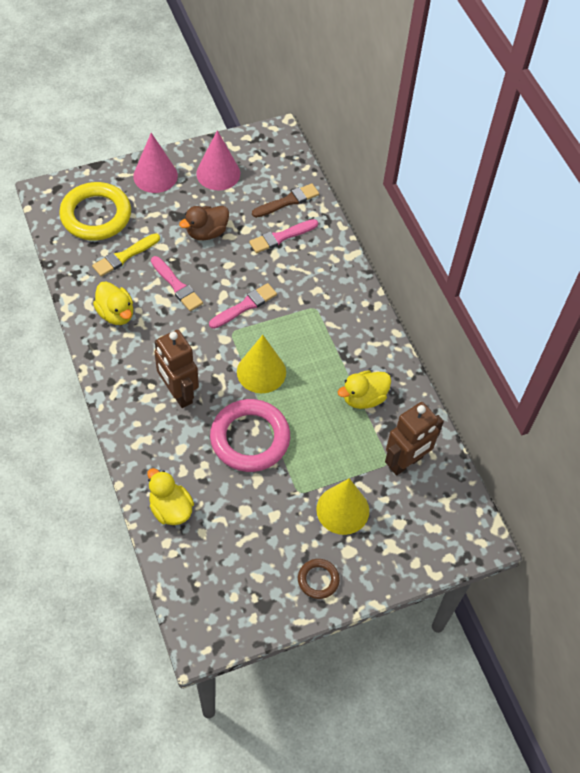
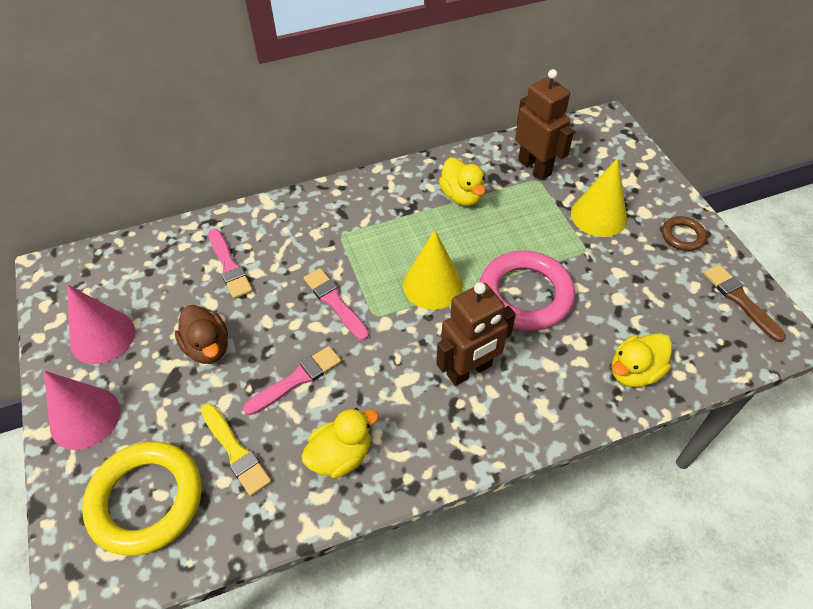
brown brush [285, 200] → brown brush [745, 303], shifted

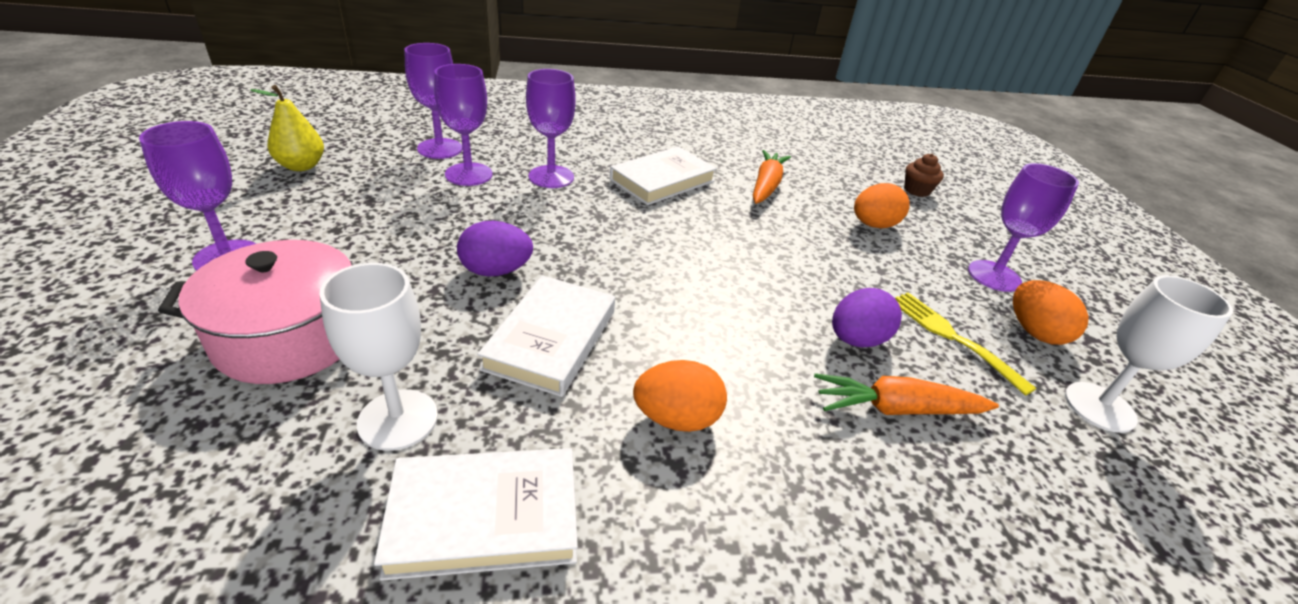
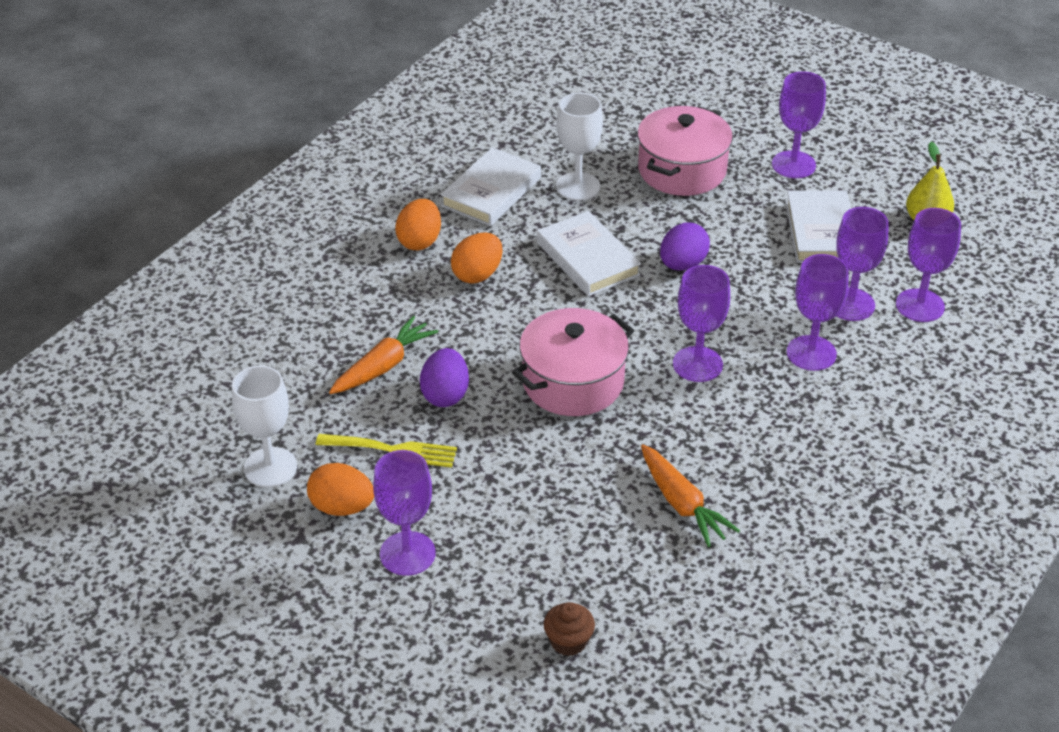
white book [663, 175] → white book [818, 226], shifted
orange egg [882, 205] → orange egg [418, 224], shifted
- → pink pot [573, 362]
- → purple goblet [701, 323]

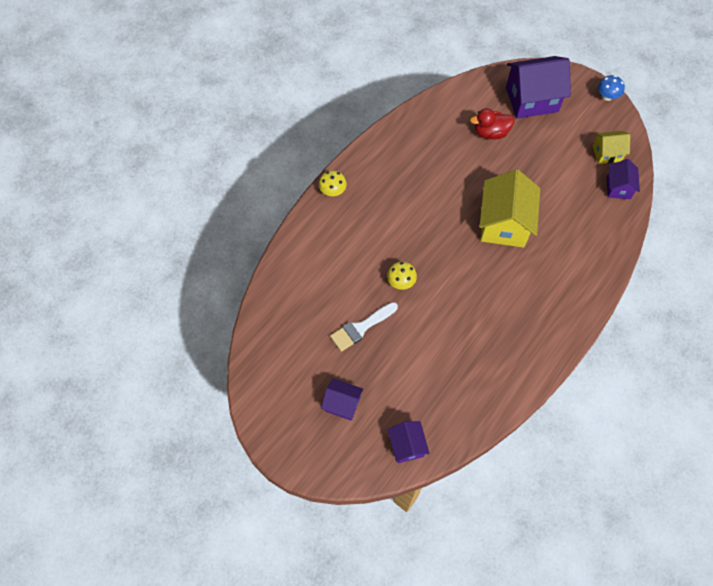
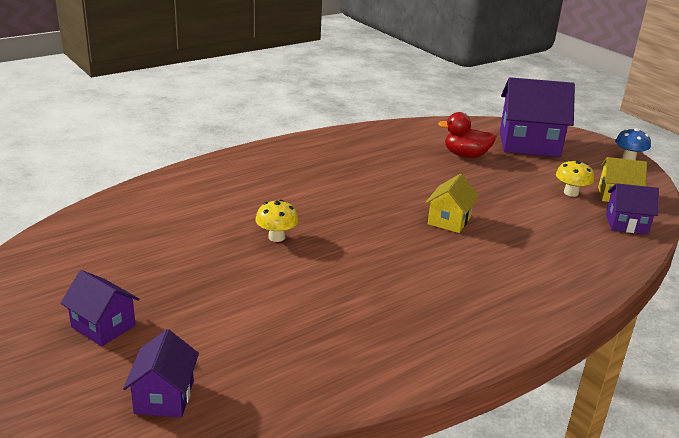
yellow mushroom [333, 183] → yellow mushroom [575, 178], shifted
white brush [364, 327] → -
yellow house [509, 208] → yellow house [452, 203], x0.54
purple house [623, 179] → purple house [632, 208], 75 degrees clockwise

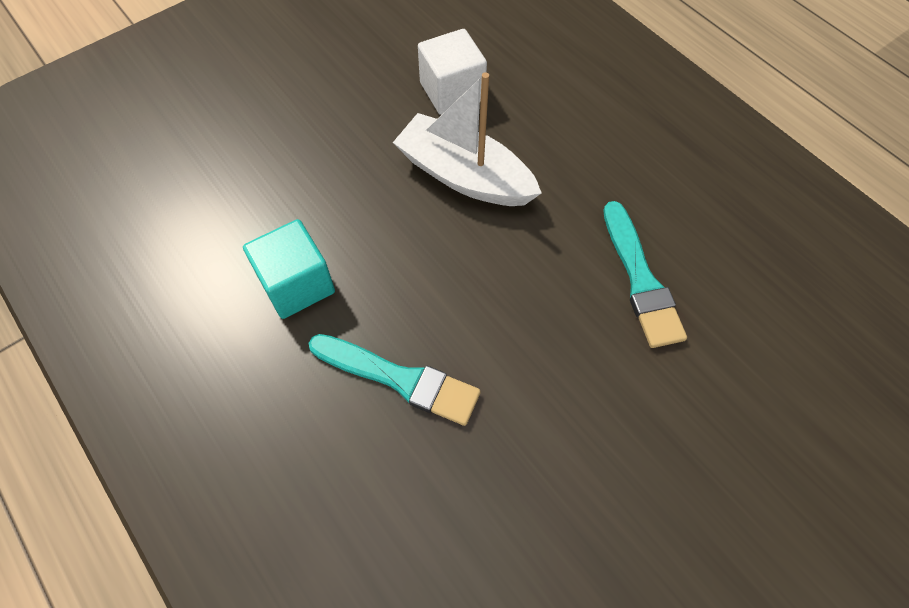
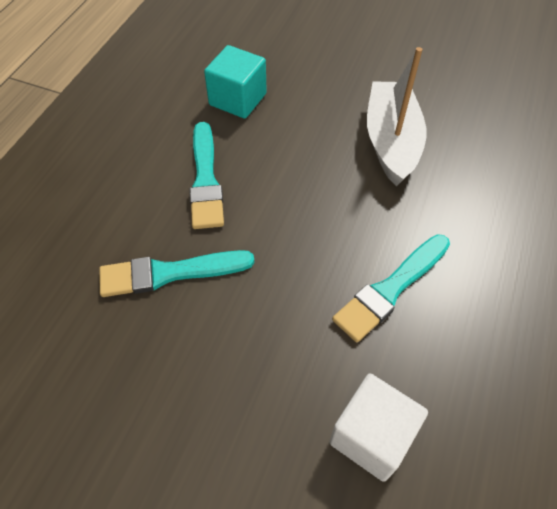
white cube [452, 72] → white cube [378, 427], shifted
- → turquoise brush [177, 273]

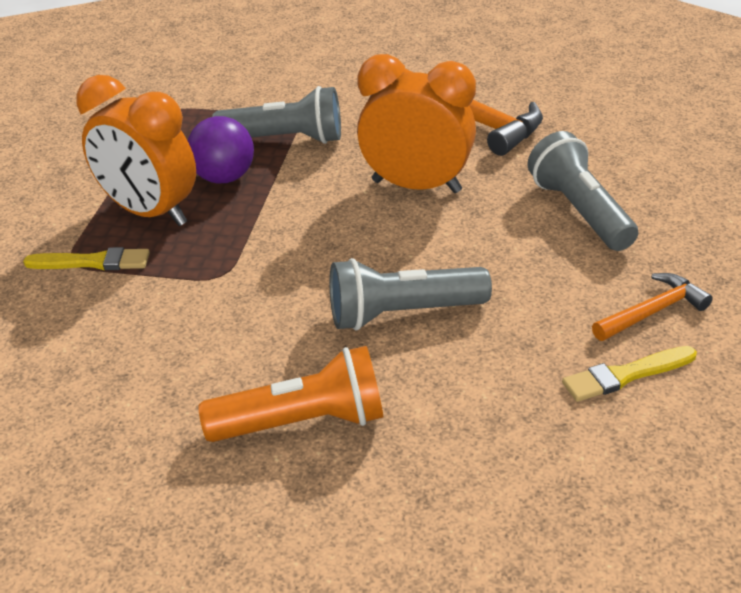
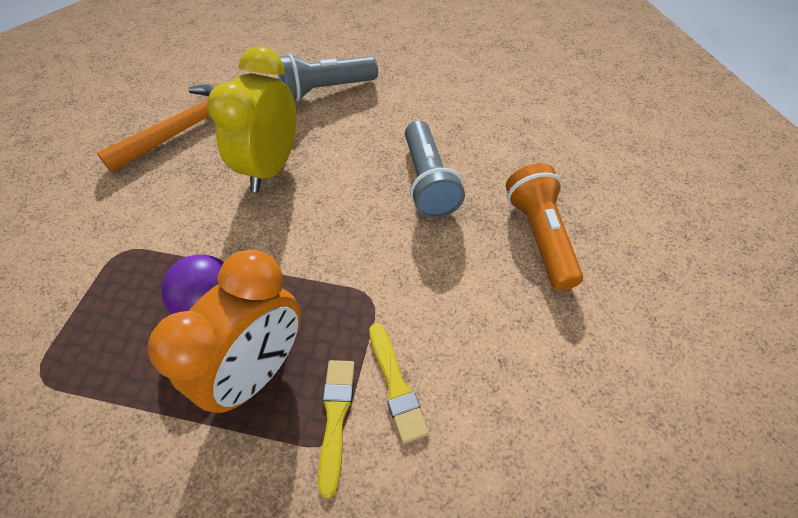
grey flashlight [276, 115] → -
orange clock [416, 123] → yellow clock [251, 119]
yellow brush [629, 374] → yellow brush [399, 383], shifted
orange hammer [652, 307] → -

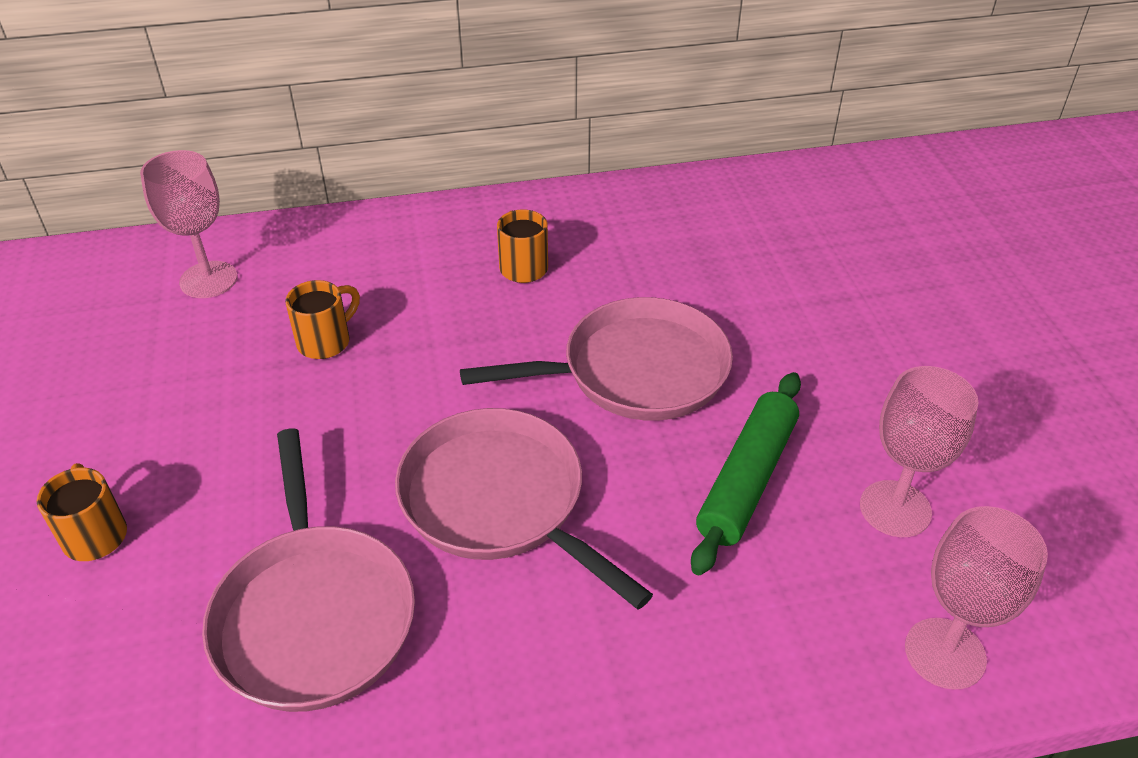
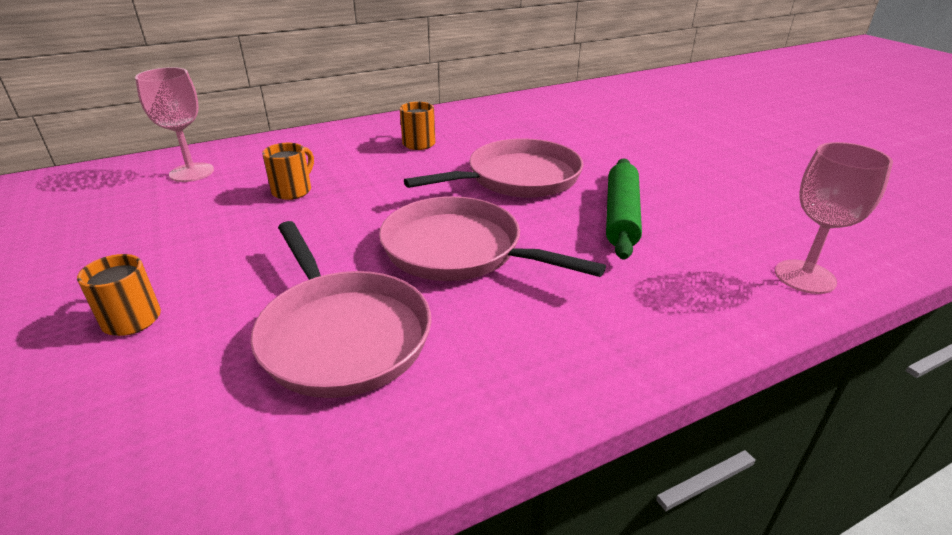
pink goblet [919, 451] → -

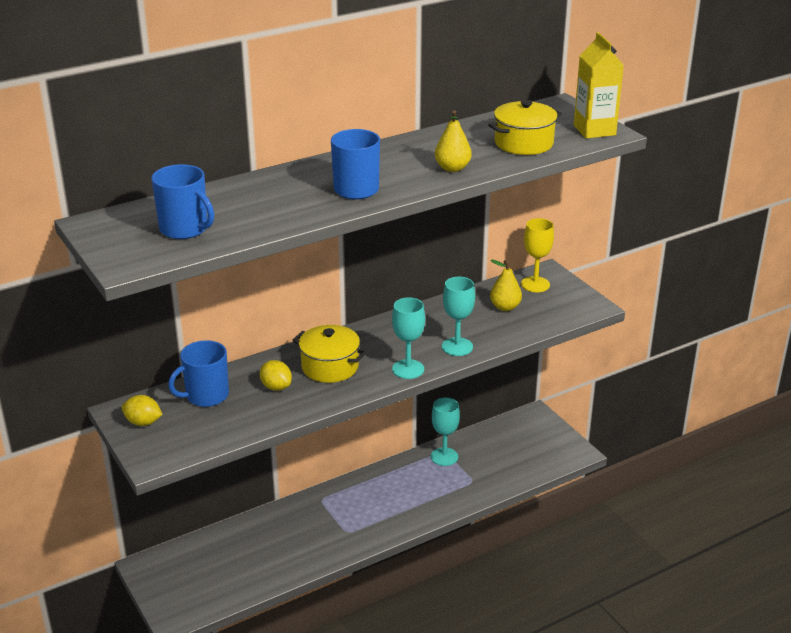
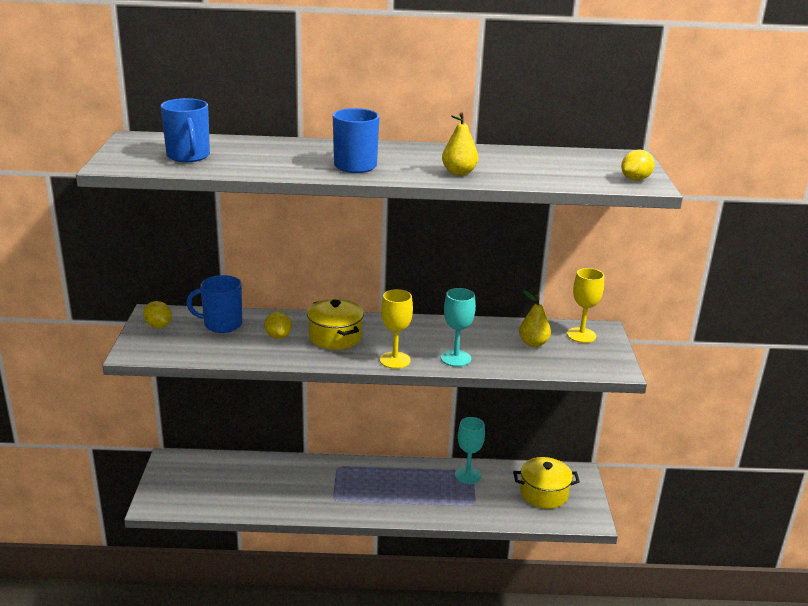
turquoise goblet [408, 338] → yellow goblet [396, 329]
yellow pot [525, 127] → yellow pot [546, 483], shifted
yellow carton [599, 85] → yellow lemon [638, 165]

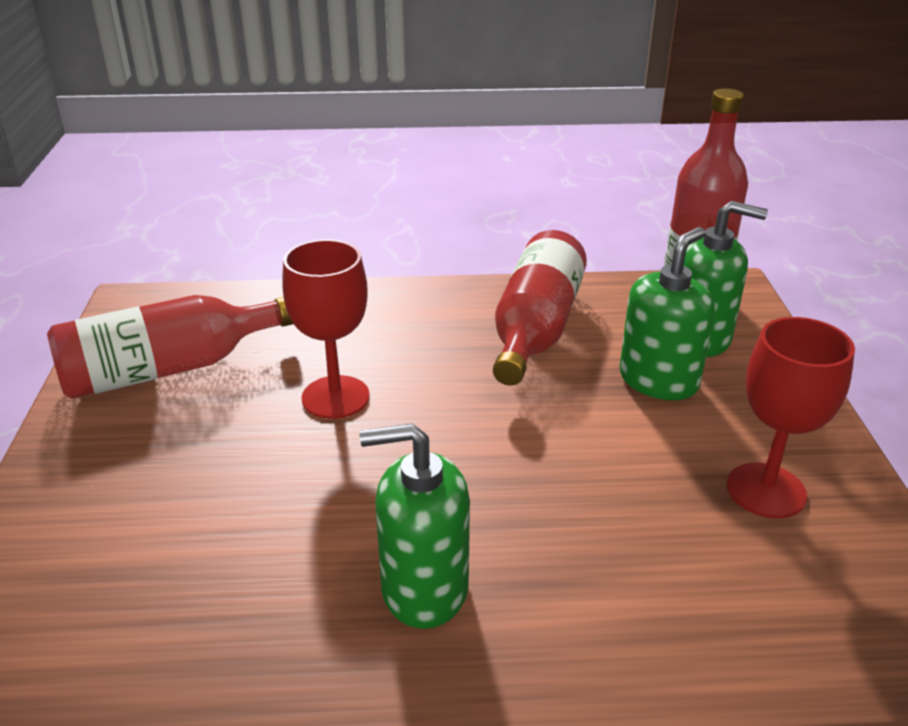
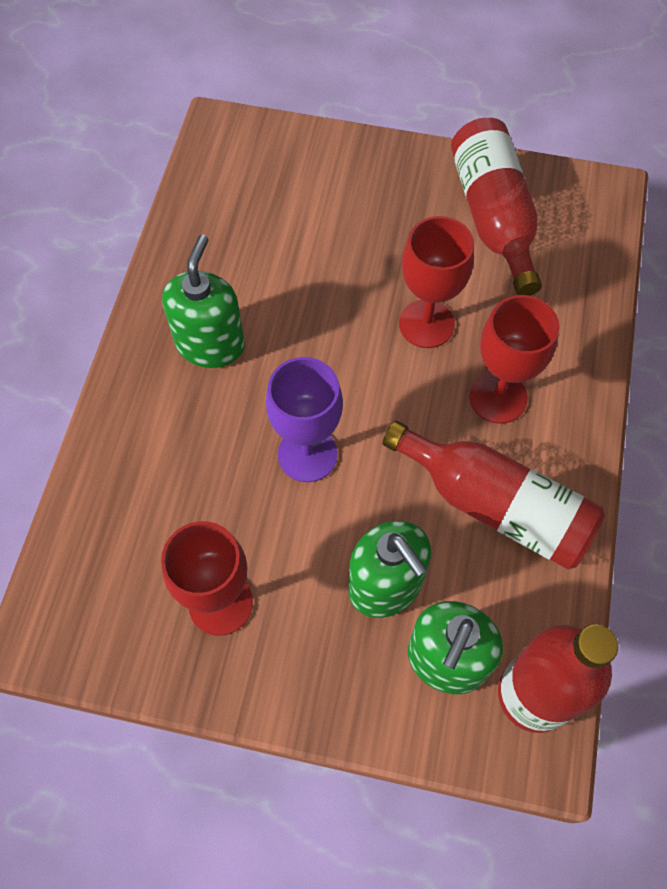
- → purple goblet [304, 419]
- → red goblet [514, 359]

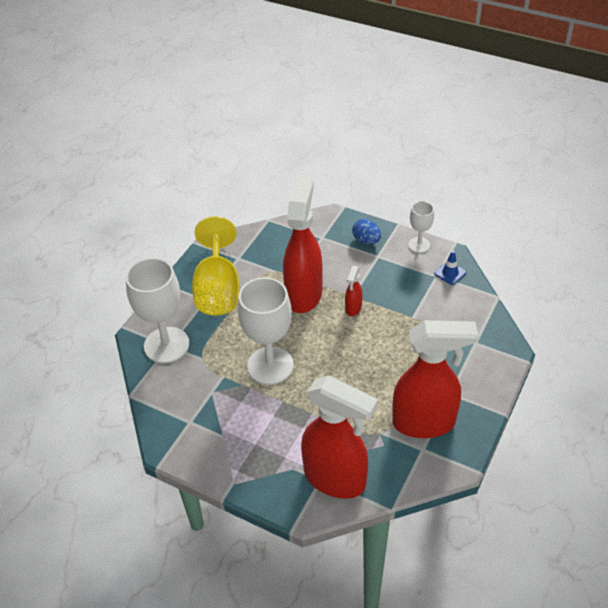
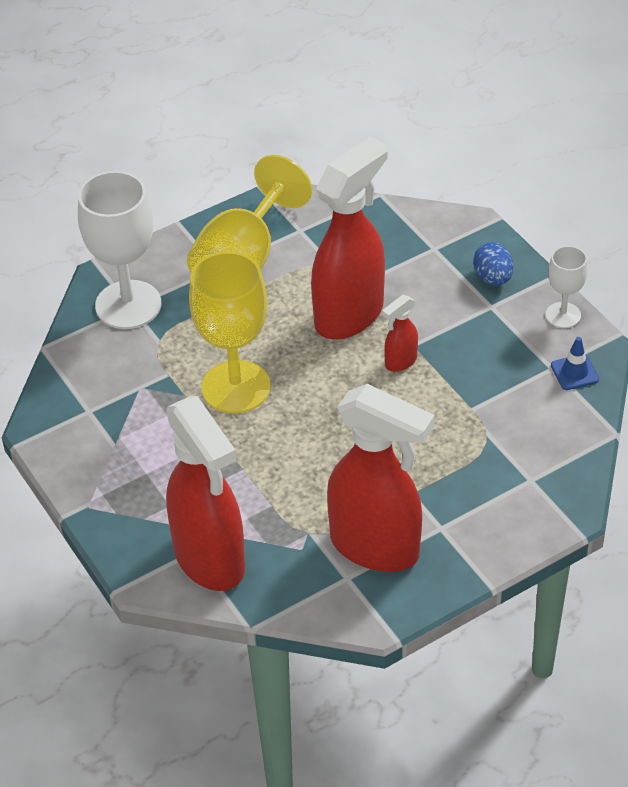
white goblet [266, 331] → yellow goblet [230, 332]

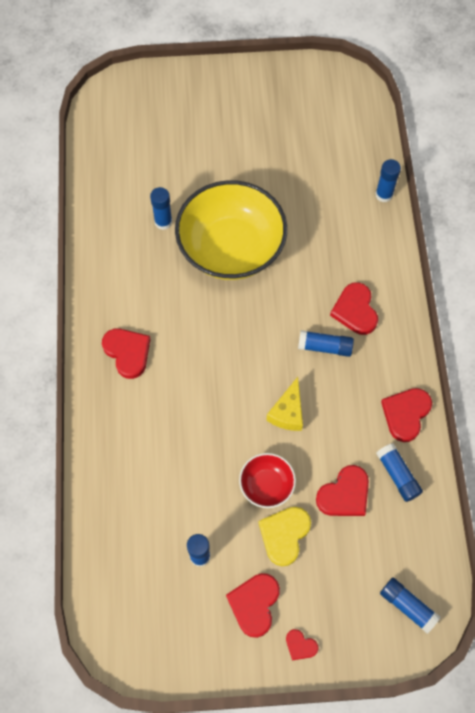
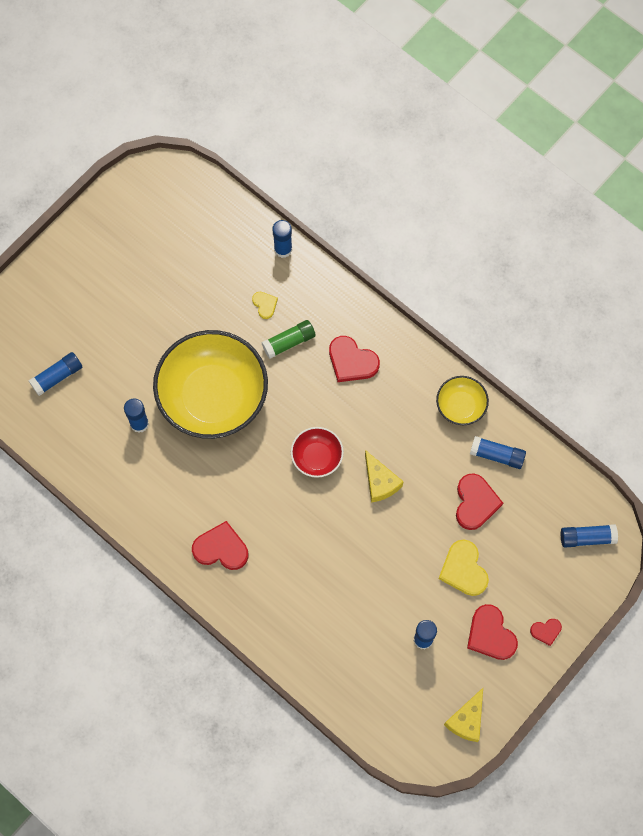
red bowl [267, 480] → red bowl [317, 452], shifted
blue glue stick [326, 343] → blue glue stick [55, 374], shifted
red heart [406, 415] → yellow bowl [462, 400]
- → yellow heart [265, 305]
- → green glue stick [288, 339]
- → yellow cheese [463, 715]

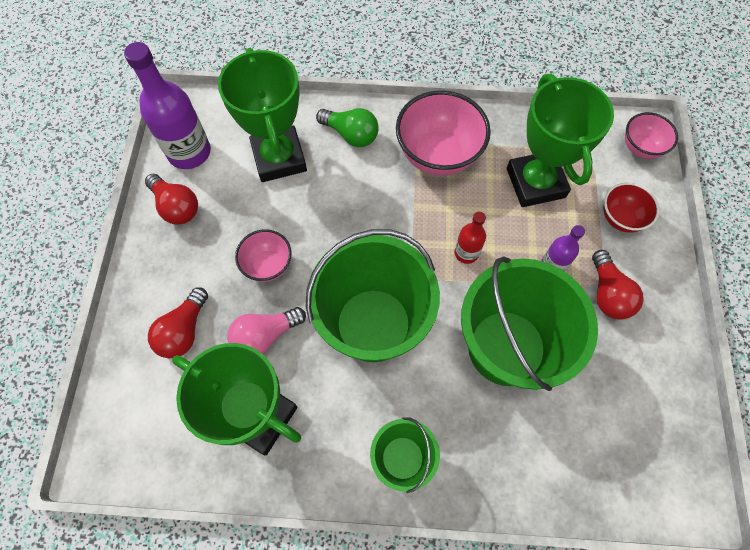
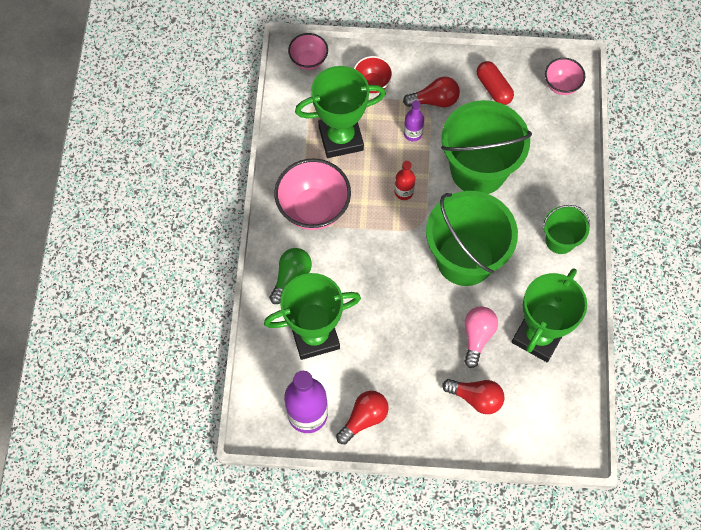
pink light bulb [266, 330] → pink light bulb [481, 337], 135 degrees counterclockwise
pink bowl [263, 255] → pink bowl [565, 76], shifted
- → red capsule [495, 83]

